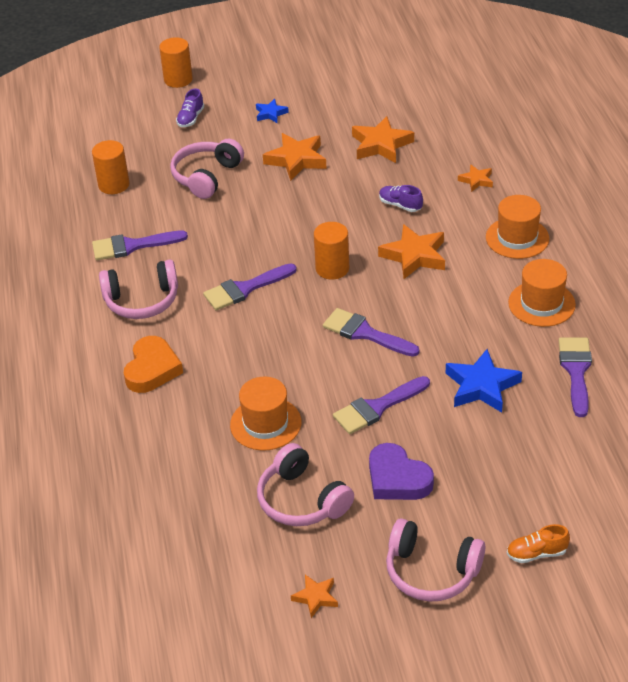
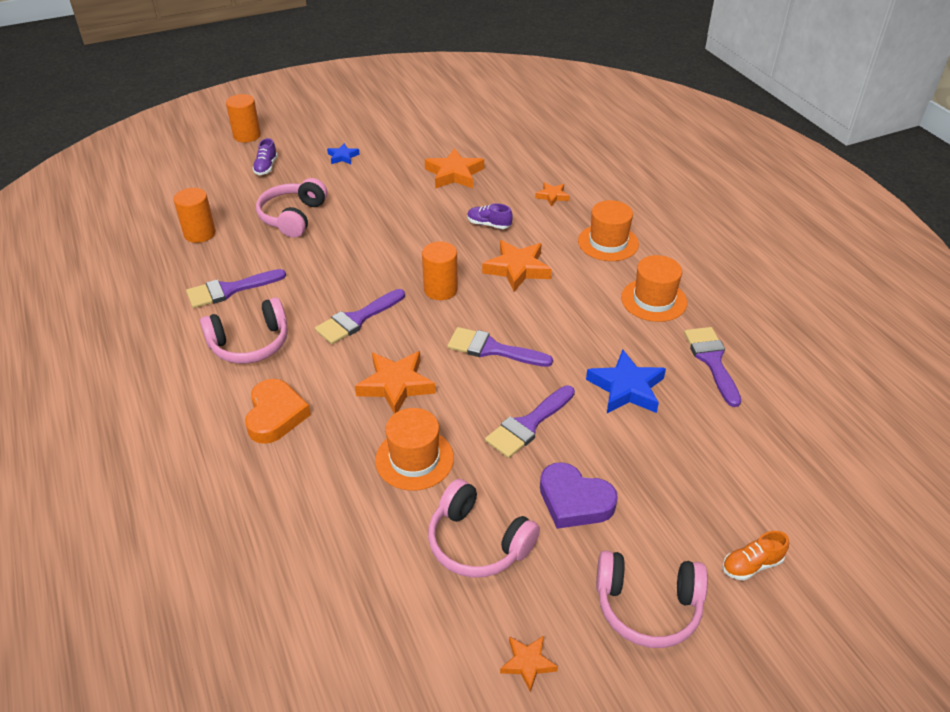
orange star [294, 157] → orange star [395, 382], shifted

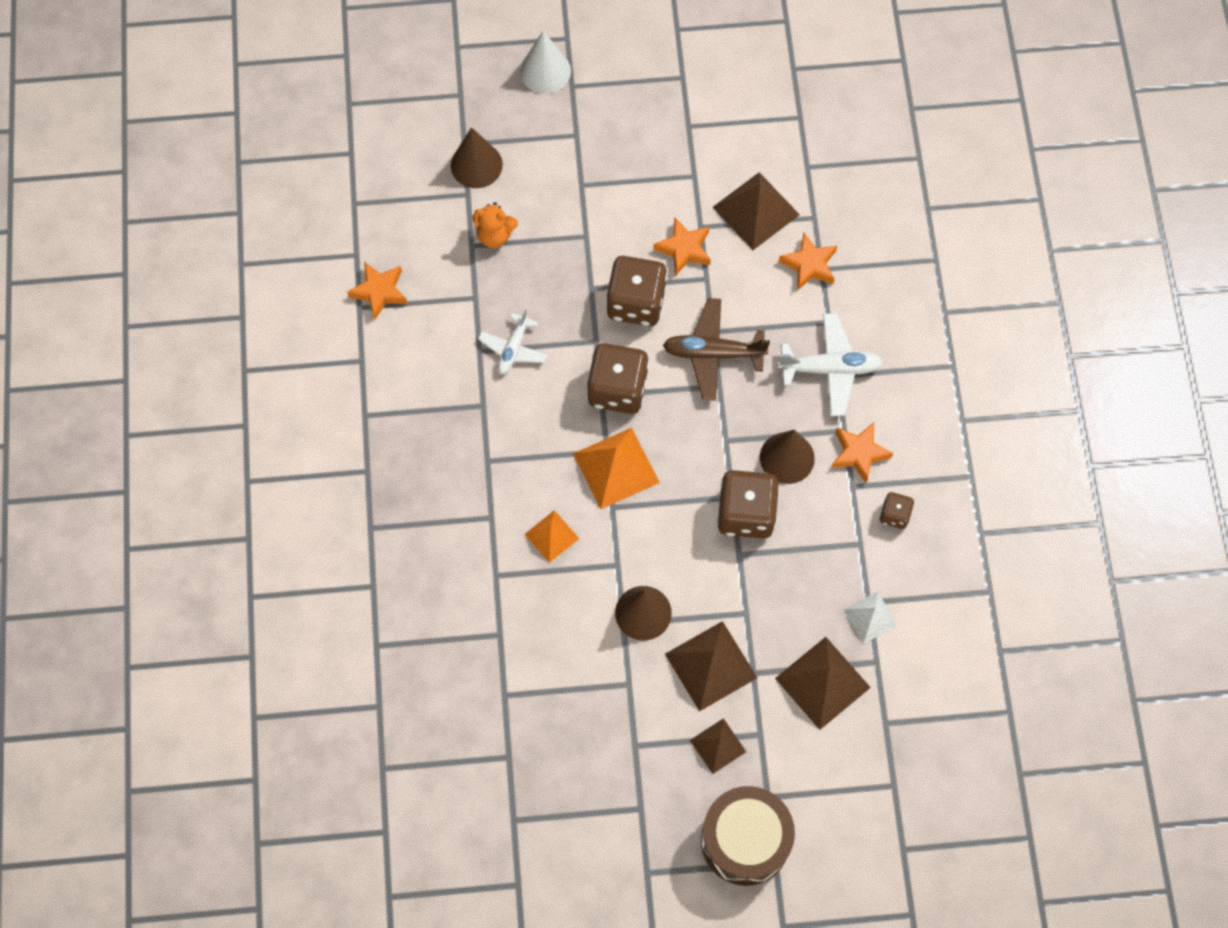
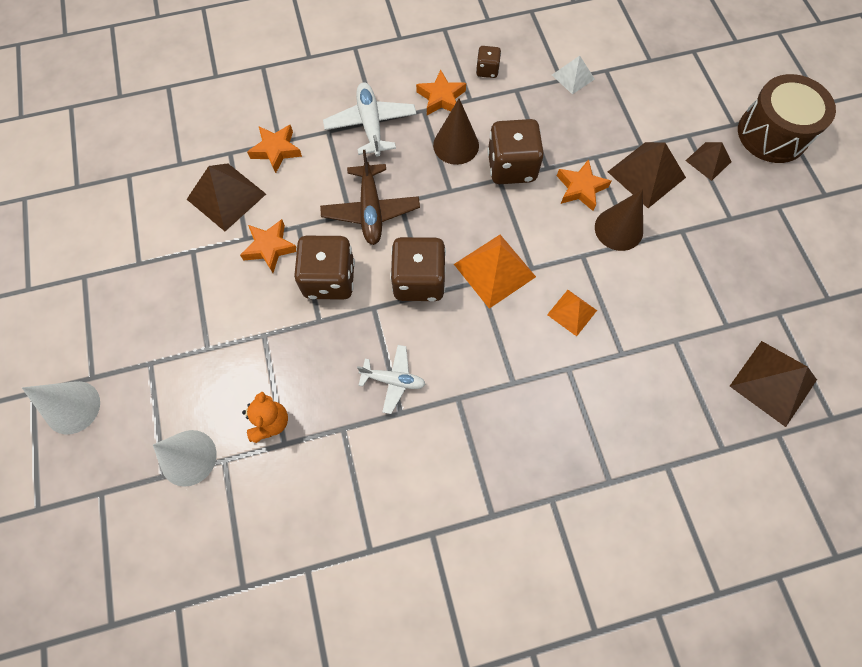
orange star [377, 291] → orange star [584, 185], shifted
brown cone [477, 157] → white cone [184, 458]
brown pyramid [823, 683] → brown pyramid [773, 384], shifted

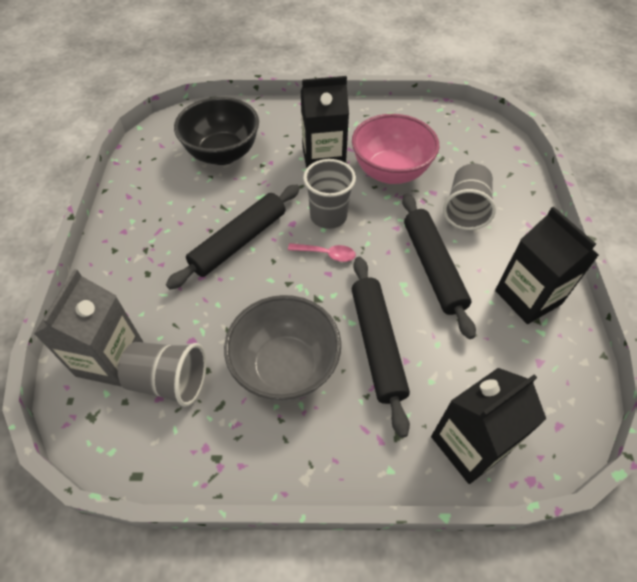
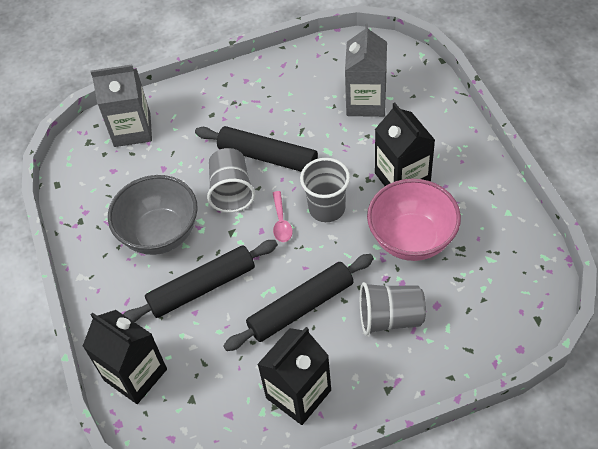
grey cup [161, 374] → grey cup [231, 180], shifted
black bowl [216, 131] → grey carton [366, 70]

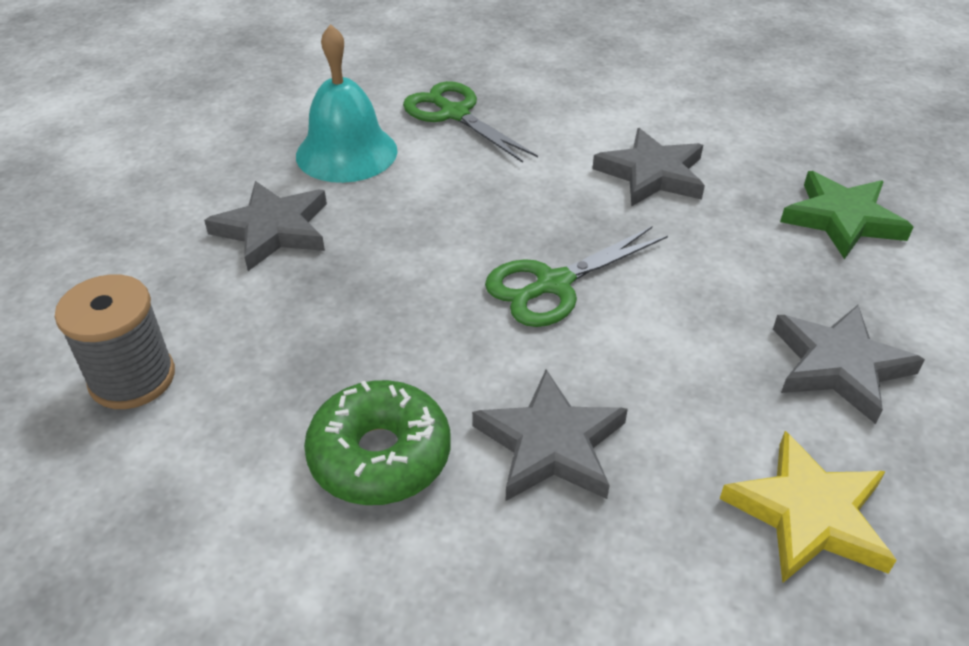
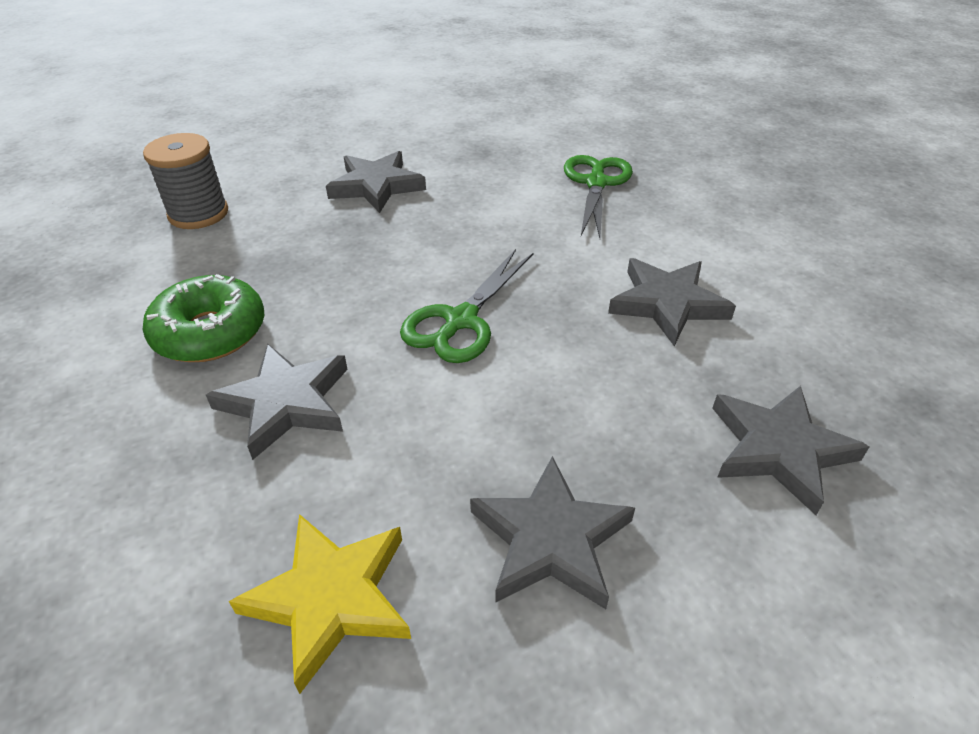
turquoise bell [347, 103] → -
green scissors [576, 276] → green scissors [466, 306], 75 degrees counterclockwise
green star [846, 215] → grey star [790, 450]

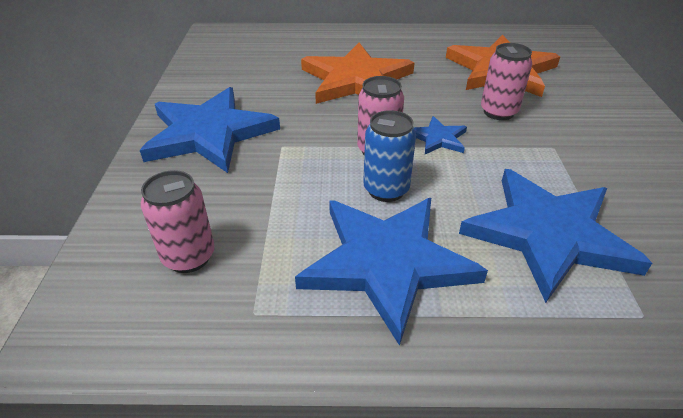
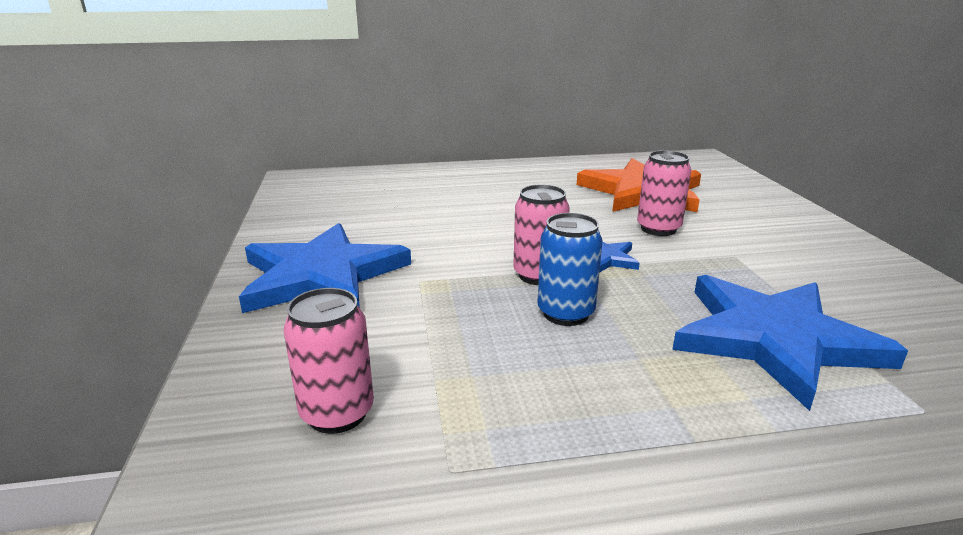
blue star [391, 272] → -
orange star [357, 73] → -

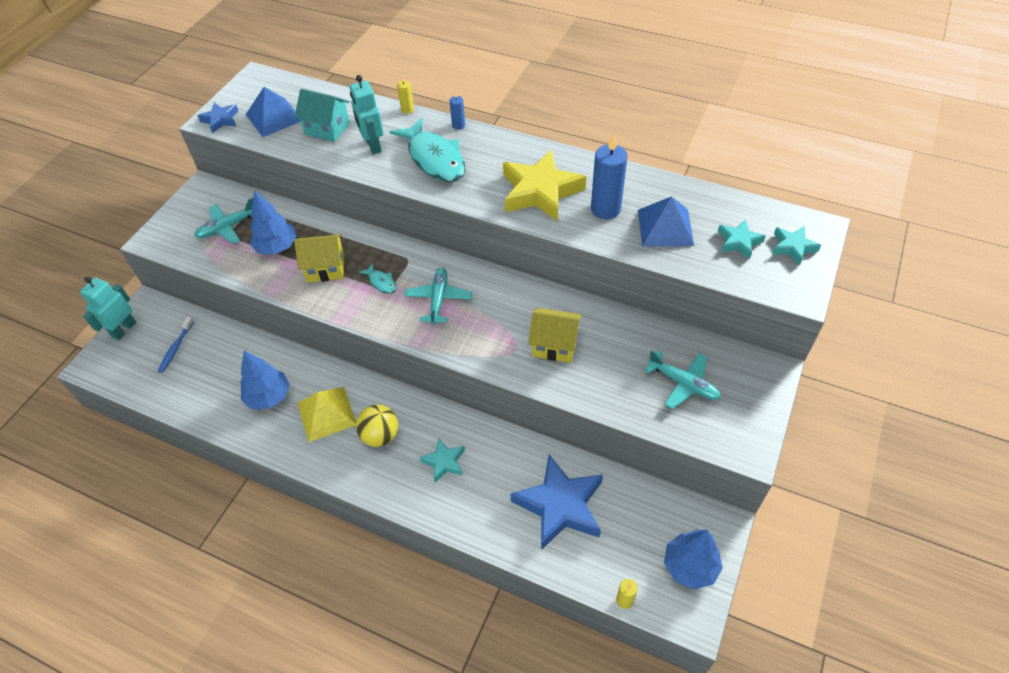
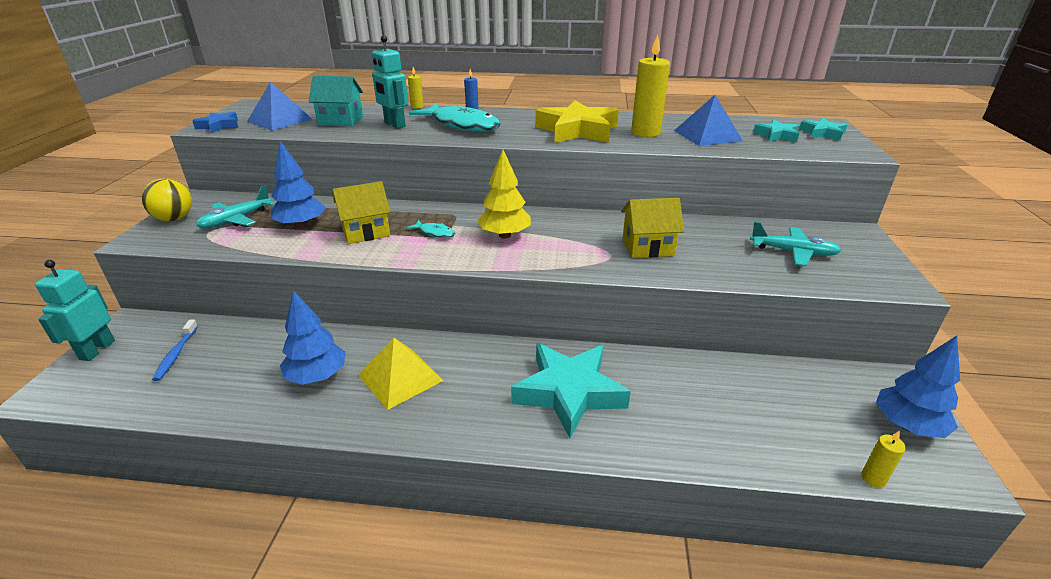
yellow ball [377, 426] → yellow ball [167, 199], shifted
turquoise plane [438, 296] → yellow tree [504, 194]
turquoise star [442, 460] → turquoise star [571, 391], x1.98
blue star [557, 502] → -
blue candle [609, 176] → yellow candle [650, 86]

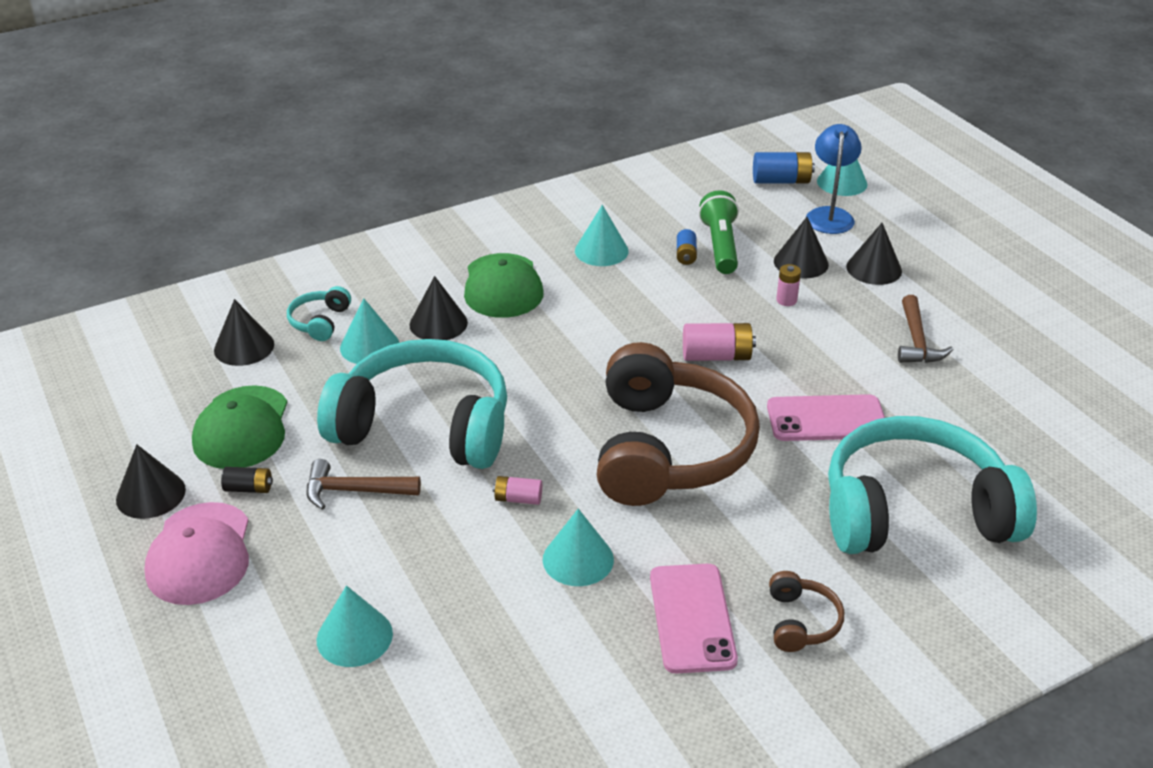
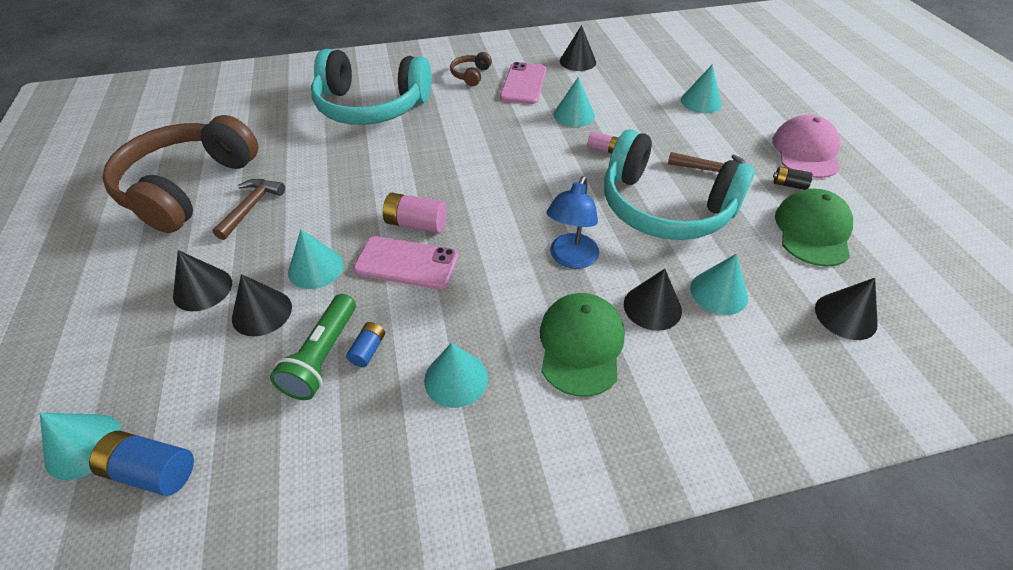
black cone [151, 481] → black cone [578, 48], shifted
turquoise headphones [319, 313] → -
brown headphones [678, 424] → brown headphones [180, 174], shifted
pink phone [826, 417] → pink phone [405, 263], shifted
pink battery [788, 285] → turquoise cone [316, 259]
blue lamp [834, 179] → blue lamp [573, 222], shifted

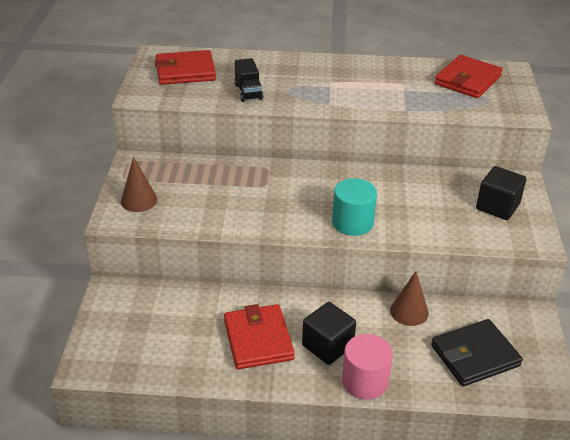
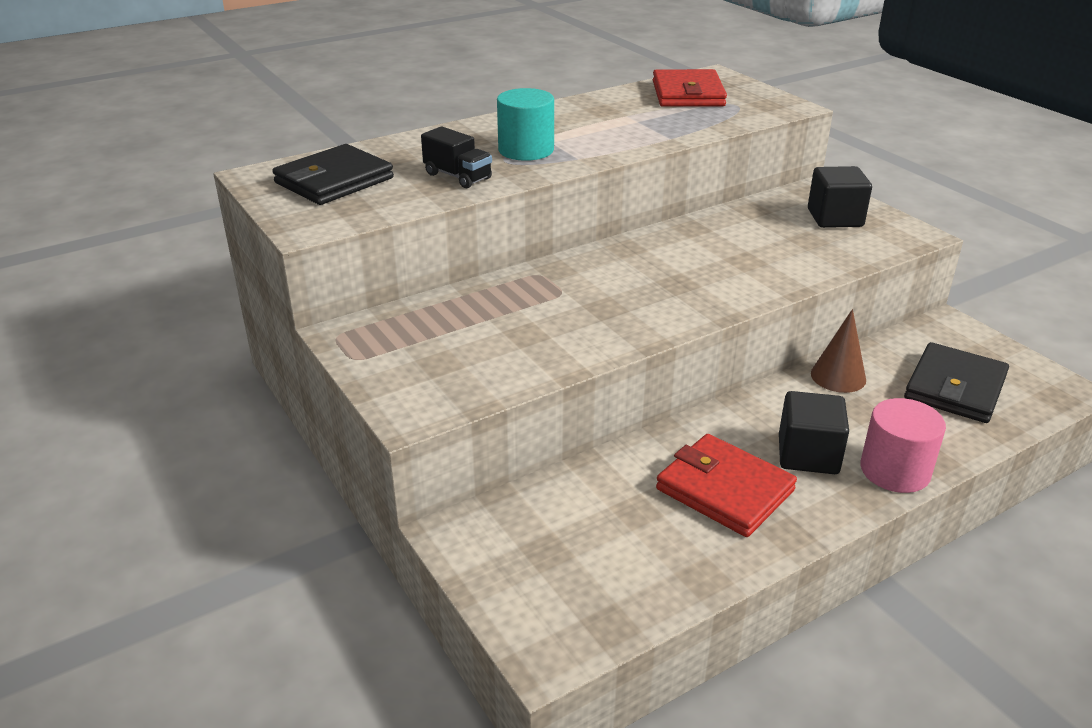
brown cone [139, 184] → -
red wallet [185, 67] → black wallet [333, 174]
turquoise cylinder [354, 207] → turquoise cylinder [525, 124], shifted

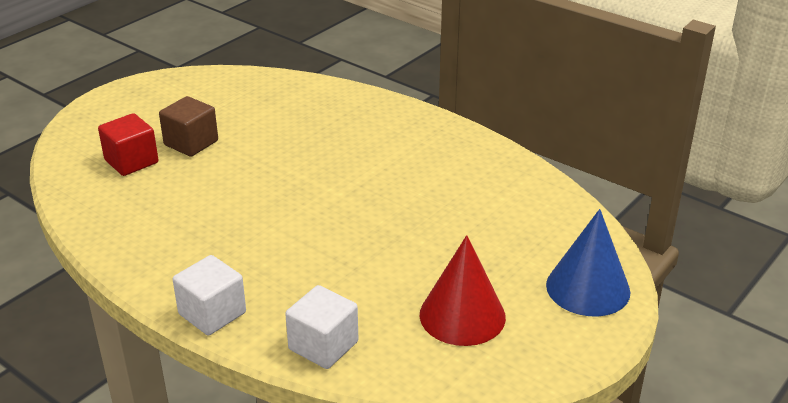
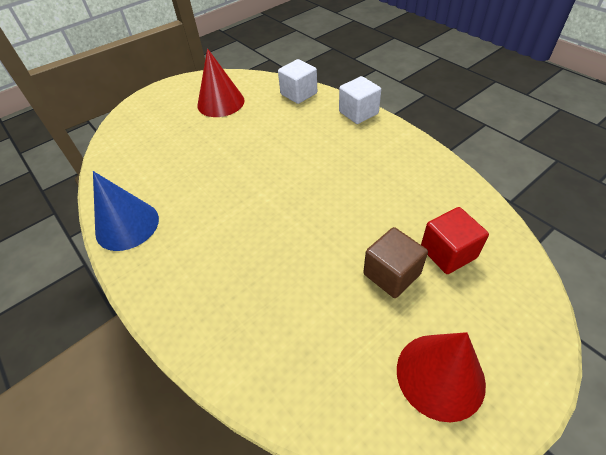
blue cone [588, 263] → blue cone [126, 211], shifted
- → red cone [441, 377]

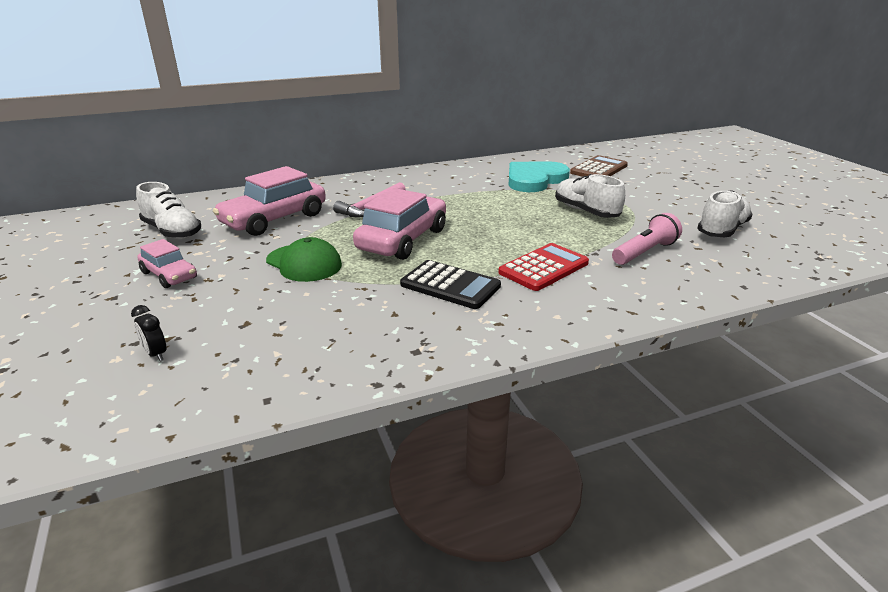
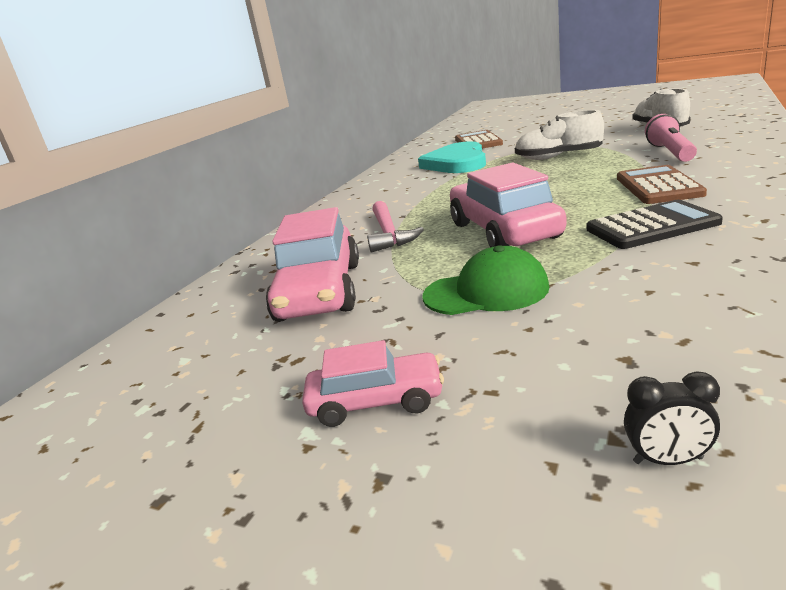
white shoe [168, 210] → -
red calculator [543, 267] → brown calculator [662, 184]

